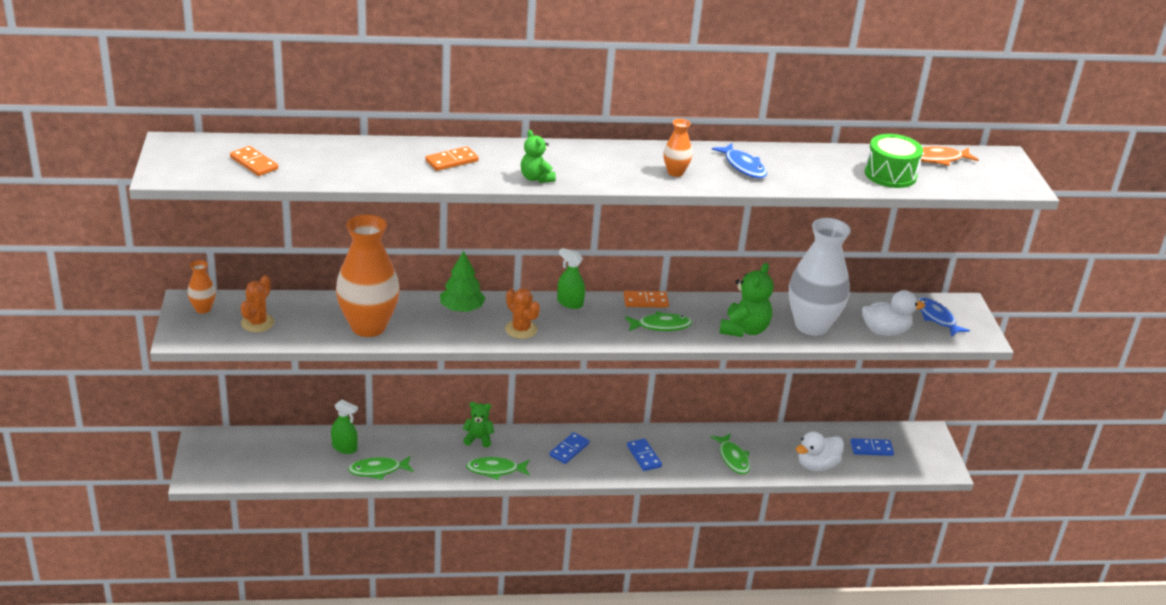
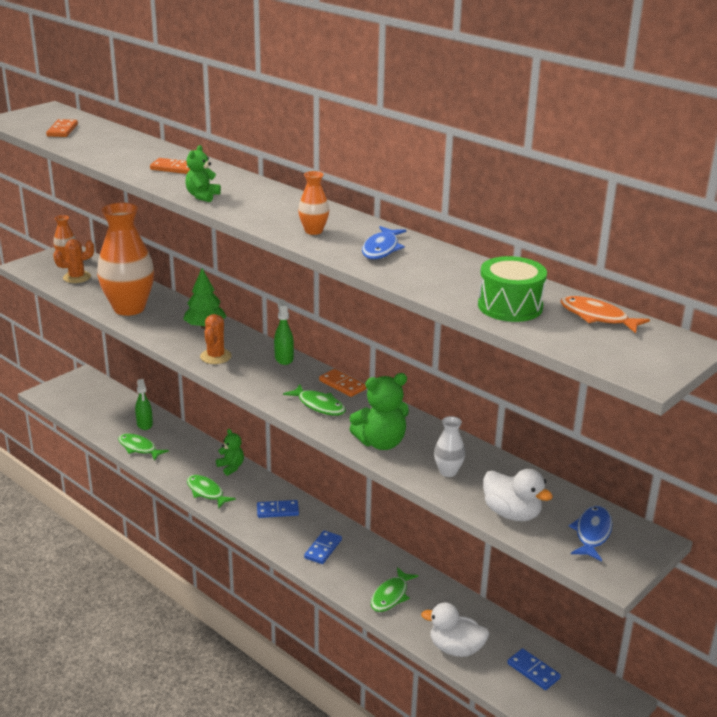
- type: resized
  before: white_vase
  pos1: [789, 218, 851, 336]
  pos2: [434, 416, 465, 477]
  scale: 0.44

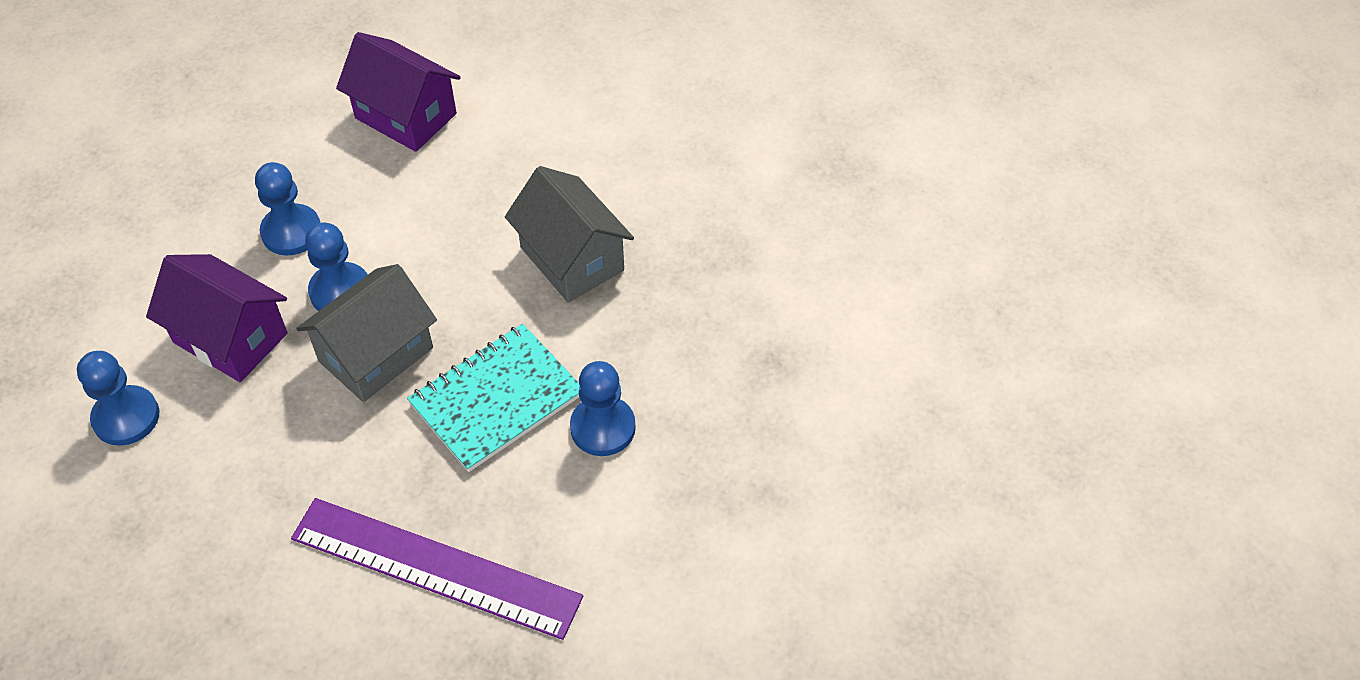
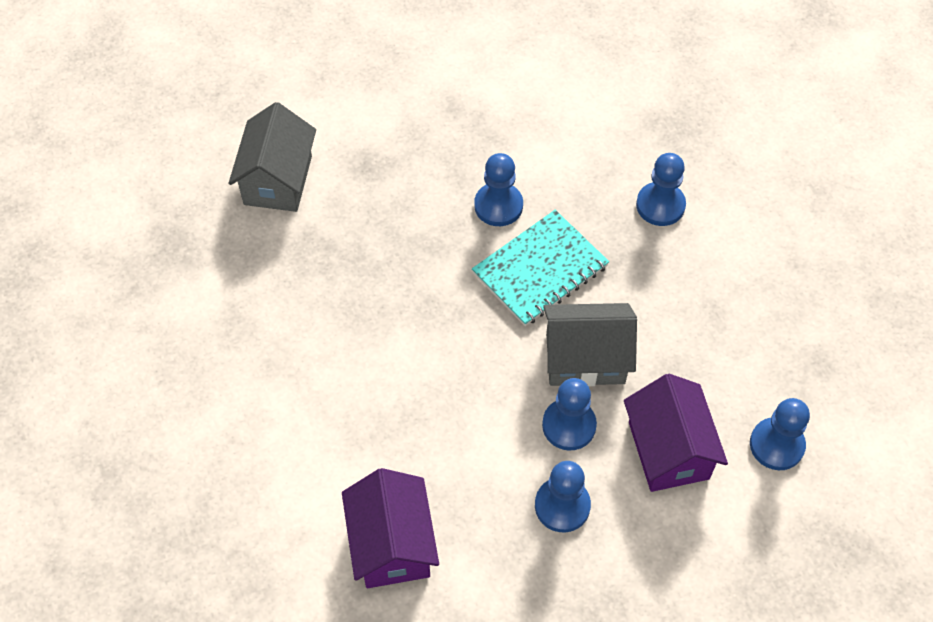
- type: moved
  before: grey_house
  pos1: [505, 166, 634, 302]
  pos2: [228, 102, 316, 212]
- type: turned
  before: turquoise_notebook
  pos1: [407, 324, 580, 472]
  pos2: [472, 210, 609, 326]
  turn: -45
- type: replaced
  before: purple_ruler
  after: blue_pawn
  pos1: [291, 498, 583, 640]
  pos2: [636, 153, 686, 226]

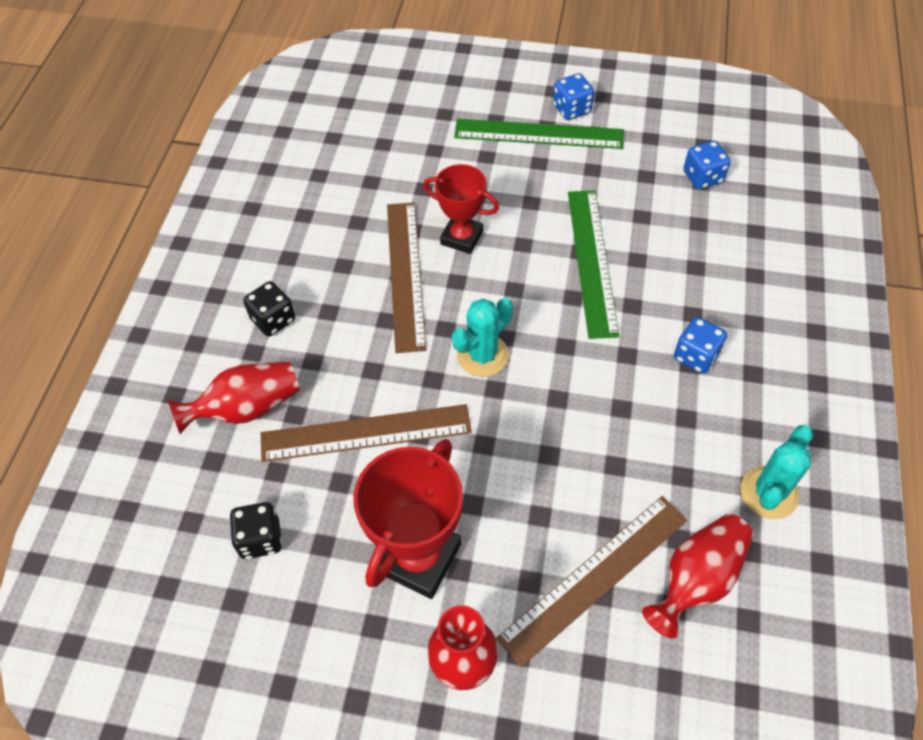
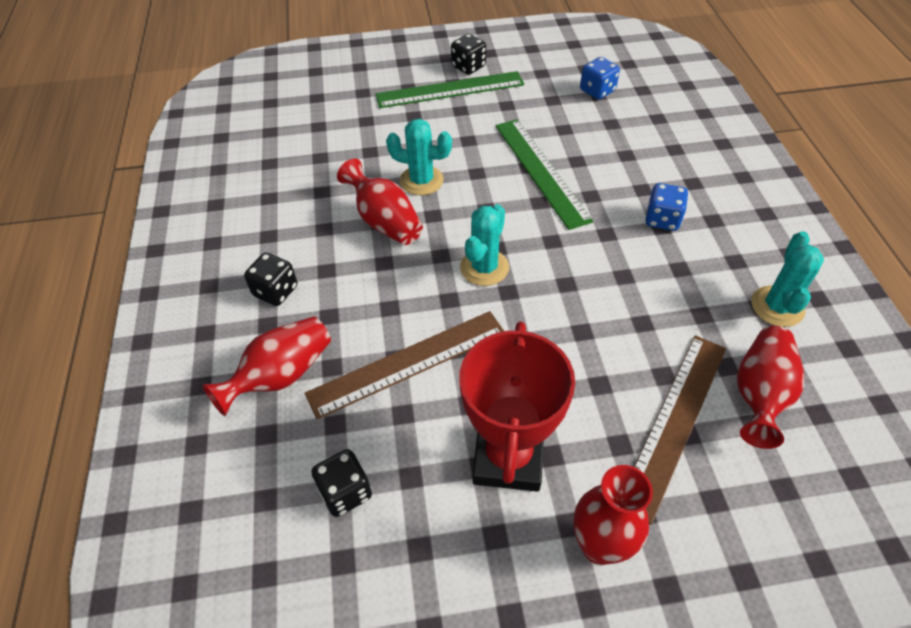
- type: replaced
  before: brown_ruler
  after: red_vase
  pos1: [387, 202, 426, 353]
  pos2: [337, 159, 423, 245]
- type: replaced
  before: red_trophy
  after: turquoise_cactus
  pos1: [423, 164, 499, 254]
  pos2: [386, 119, 452, 195]
- type: recoloured
  before: blue_dice
  after: black_dice
  pos1: [553, 73, 594, 120]
  pos2: [451, 34, 486, 75]

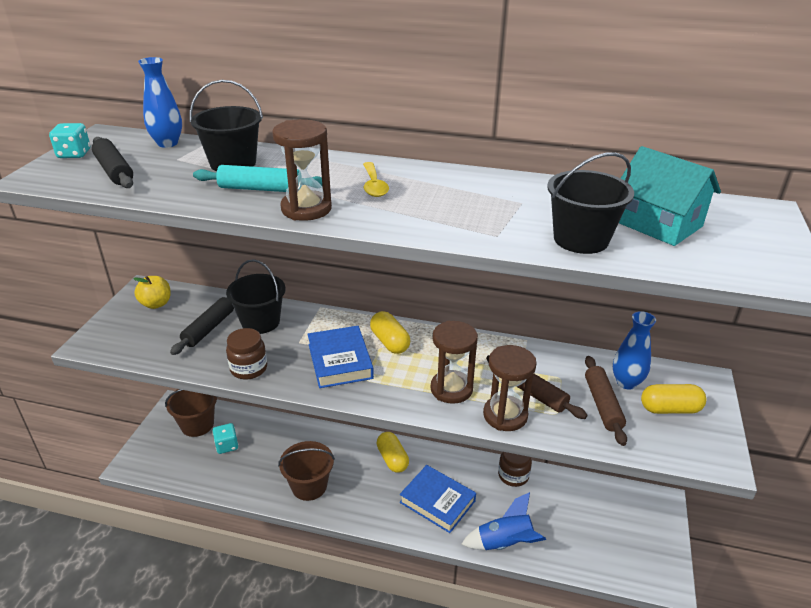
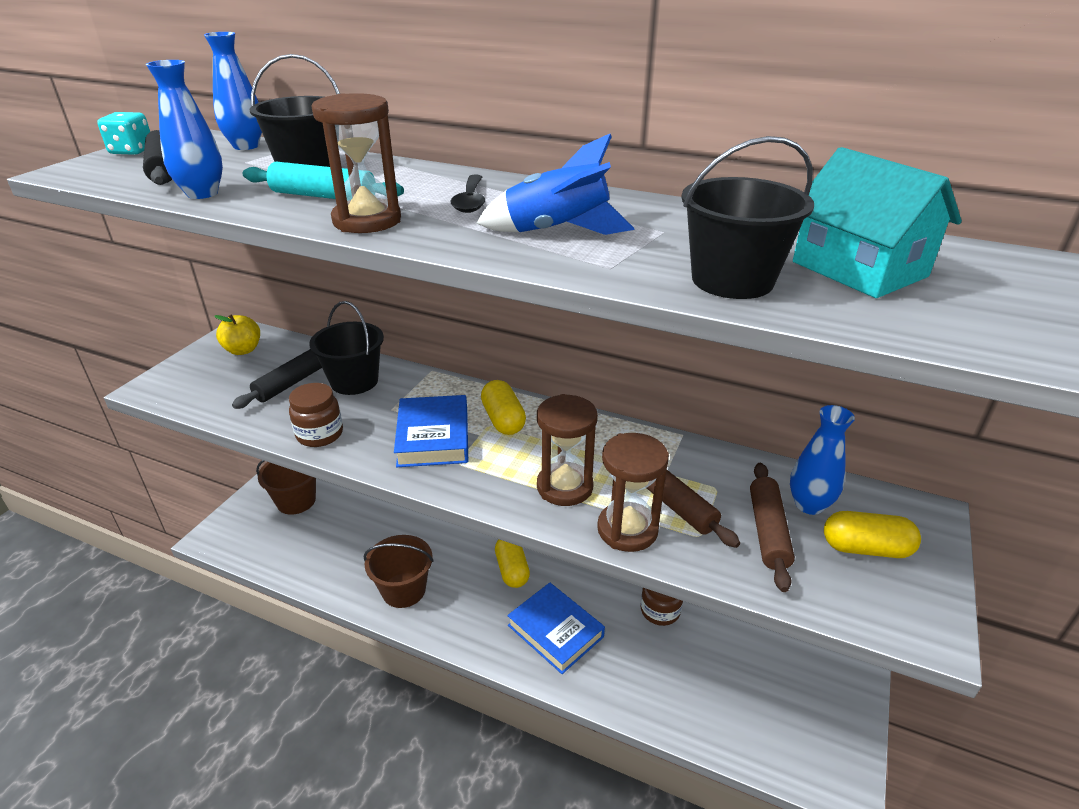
- type: added
  after: blue_vase
  pos2: [146, 60, 223, 199]
- type: recoloured
  before: yellow_spoon
  after: black_spoon
  pos1: [363, 162, 389, 197]
  pos2: [451, 175, 485, 213]
- type: moved
  before: blue_rocket
  pos1: [461, 492, 546, 550]
  pos2: [476, 134, 634, 235]
- type: removed
  before: turquoise_dice
  pos1: [212, 423, 238, 454]

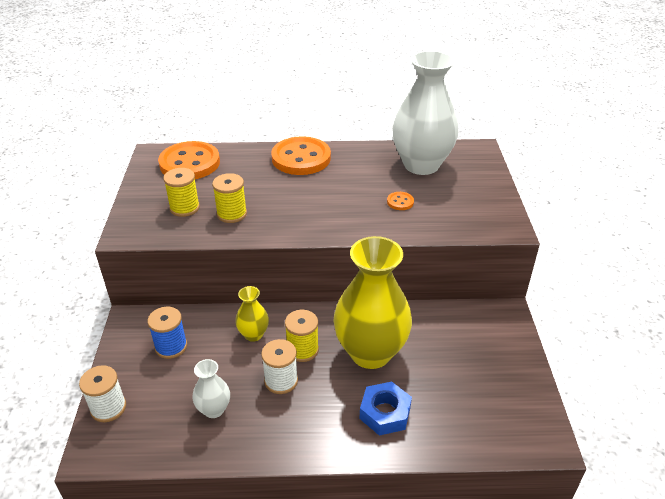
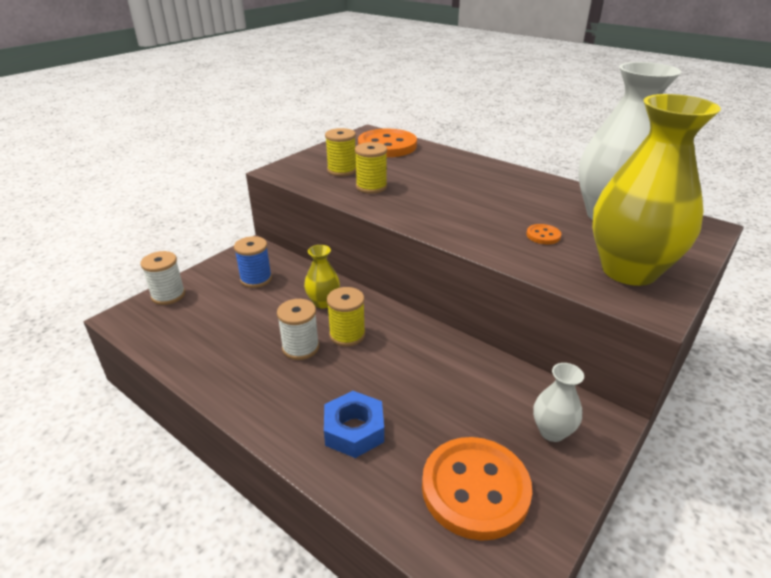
- type: moved
  before: orange_button
  pos1: [271, 136, 331, 175]
  pos2: [422, 437, 532, 541]
- type: moved
  before: white_vase
  pos1: [193, 359, 230, 418]
  pos2: [533, 363, 584, 442]
- type: moved
  before: yellow_vase
  pos1: [333, 236, 412, 369]
  pos2: [592, 94, 721, 286]

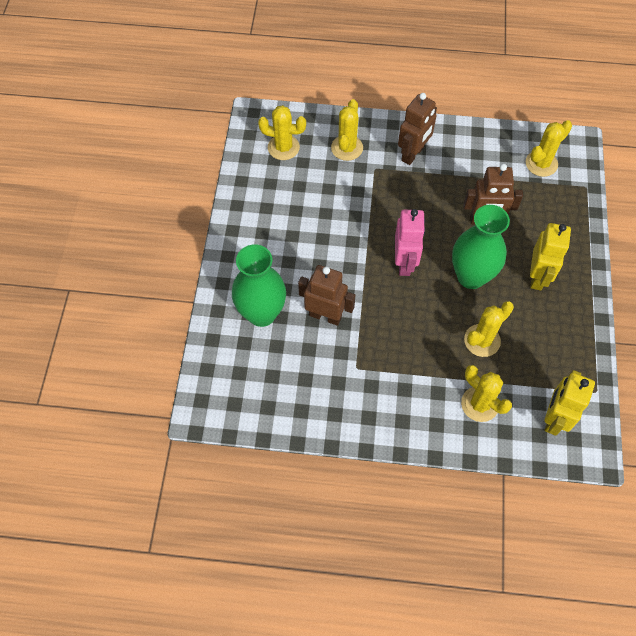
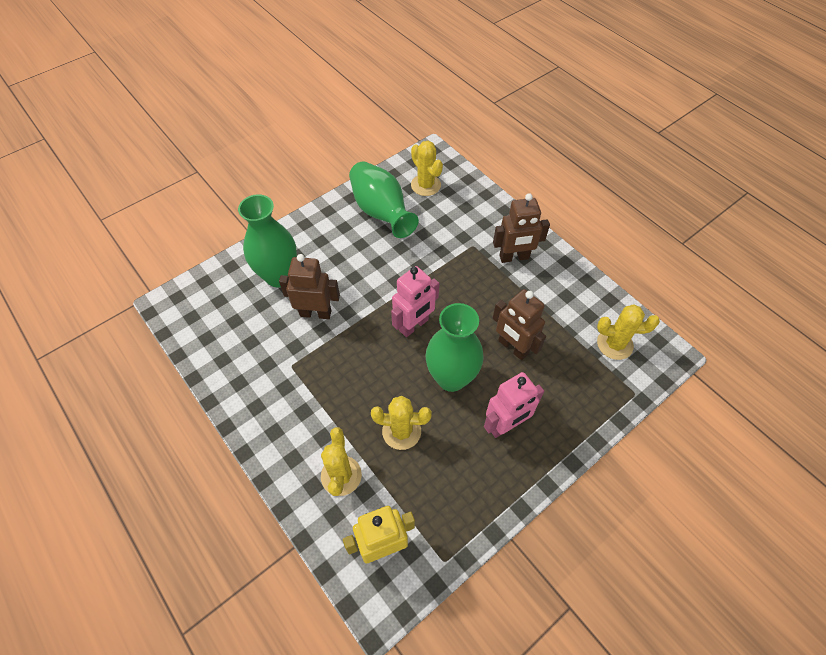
- type: turned
  before: brown_robot
  pos1: [298, 265, 356, 326]
  pos2: [279, 254, 340, 319]
  turn: -60
- type: added
  after: green_vase
  pos2: [349, 161, 419, 238]
- type: recoloured
  before: yellow_robot
  after: pink_robot
  pos1: [530, 223, 571, 290]
  pos2: [484, 372, 544, 438]
- type: removed
  before: yellow_cactus
  pos1: [331, 99, 363, 161]

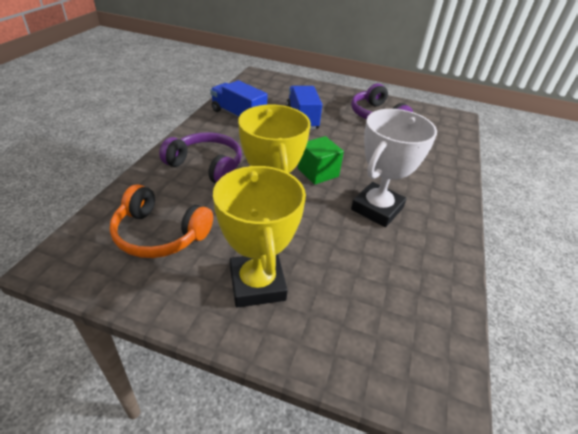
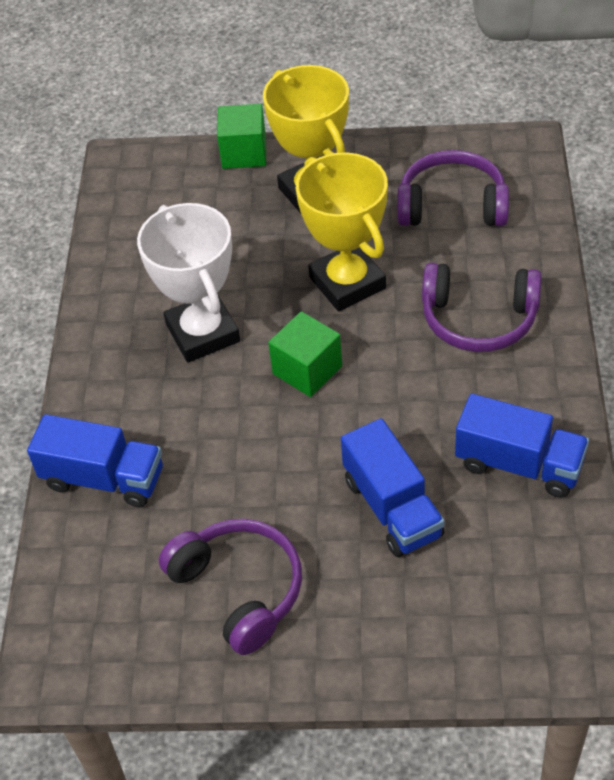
- type: added
  after: blue_truck
  pos2: [27, 414, 163, 507]
- type: turned
  before: white_trophy
  pos1: [351, 109, 437, 227]
  pos2: [137, 203, 240, 363]
  turn: -45
- type: added
  after: green_cube
  pos2: [217, 104, 266, 169]
- type: recoloured
  before: orange_headphones
  after: purple_headphones
  pos1: [110, 184, 213, 258]
  pos2: [397, 150, 509, 226]

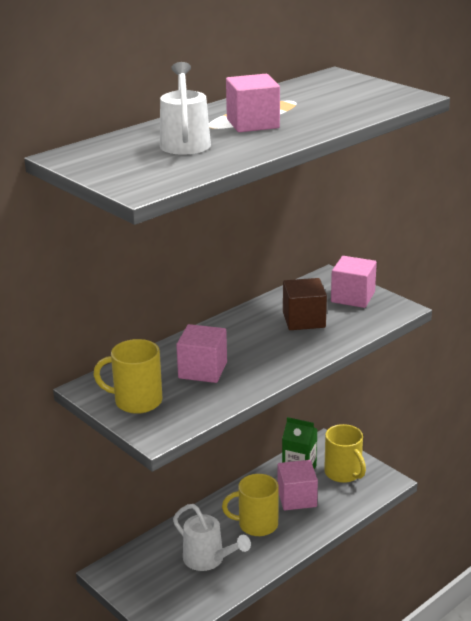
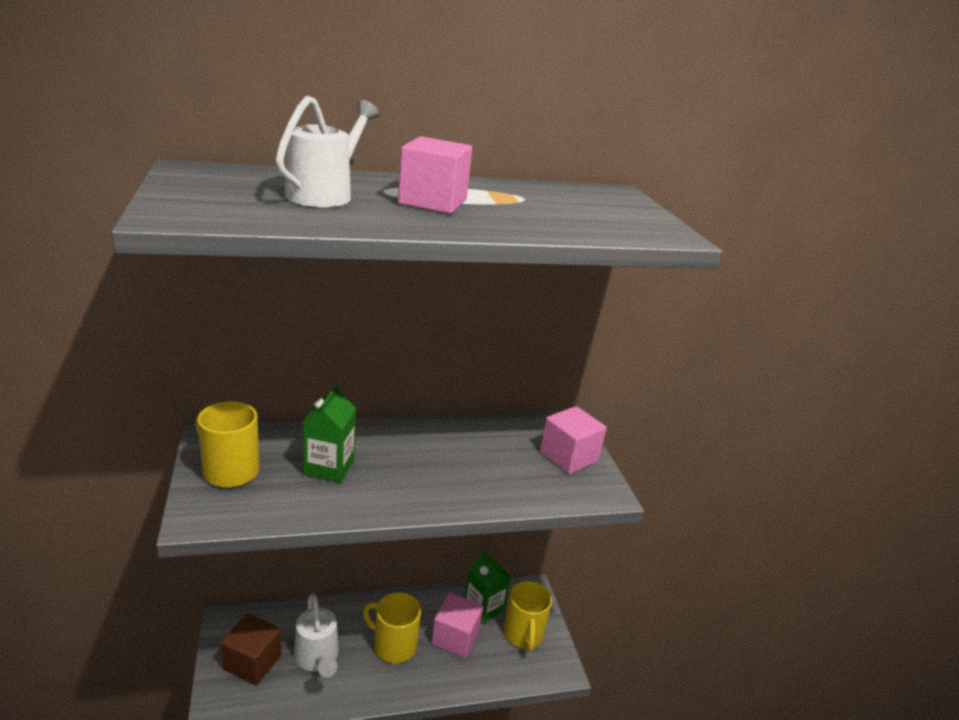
- type: moved
  before: brown_cube
  pos1: [283, 278, 327, 330]
  pos2: [221, 614, 281, 685]
- type: replaced
  before: pink_cube
  after: green_carton
  pos1: [176, 324, 227, 383]
  pos2: [303, 384, 356, 483]

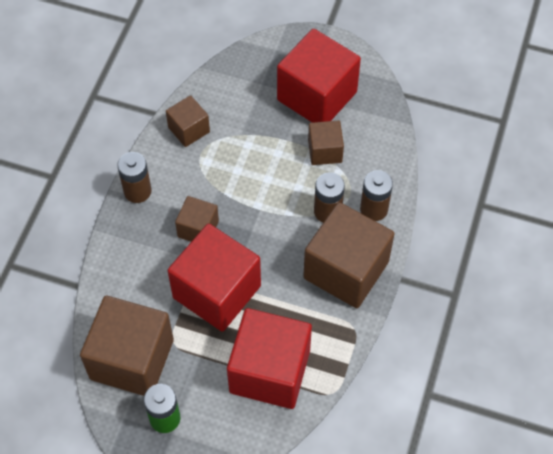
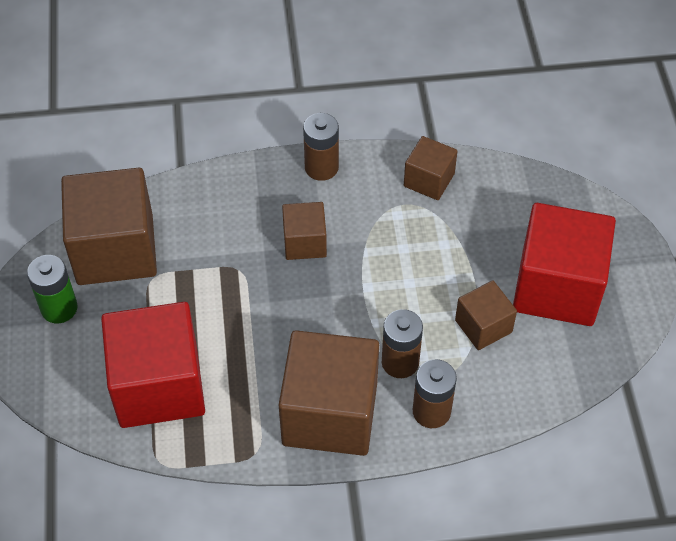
- type: removed
  before: red_cube
  pos1: [167, 224, 261, 332]

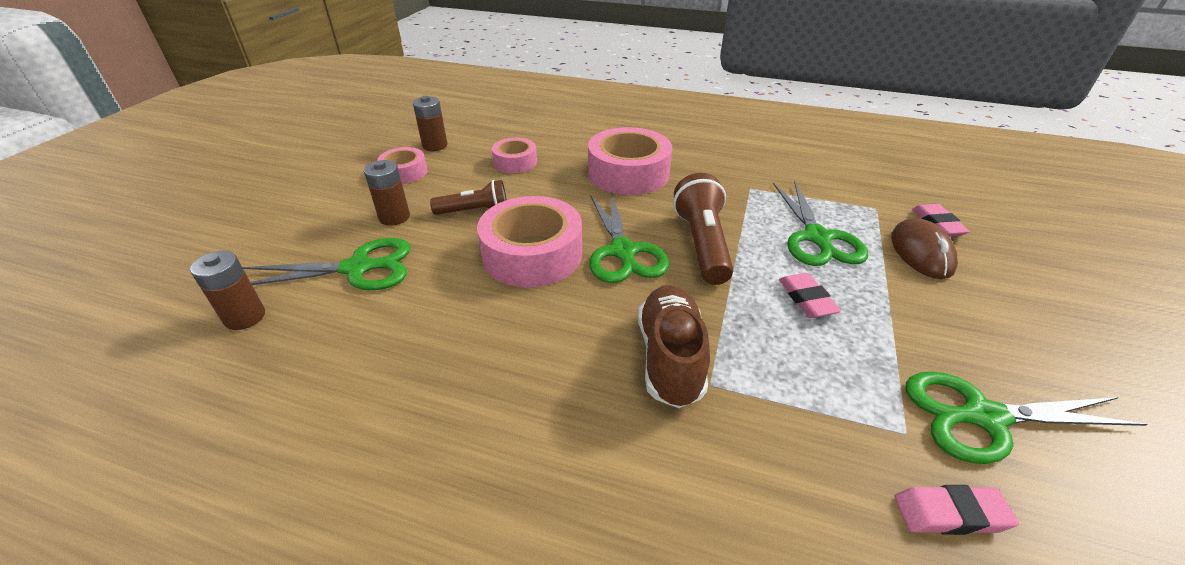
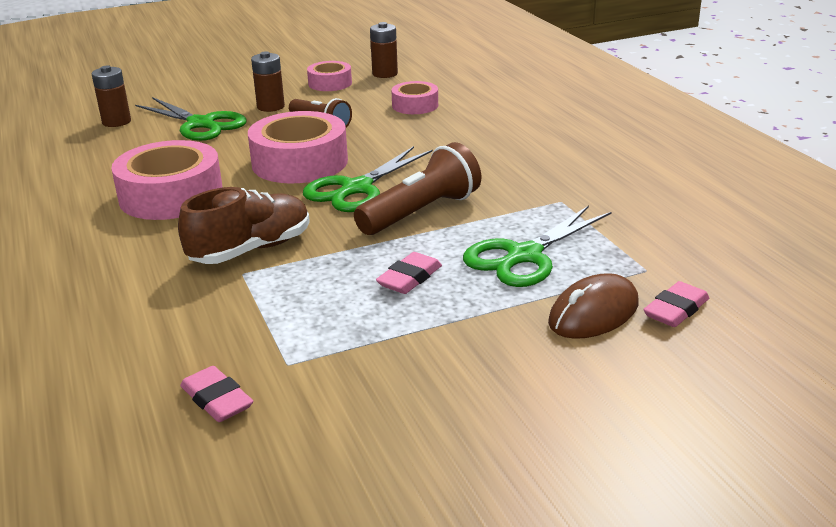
- type: moved
  before: pink_tape
  pos1: [588, 127, 672, 195]
  pos2: [111, 140, 223, 220]
- type: removed
  before: green_scissors
  pos1: [906, 371, 1147, 464]

